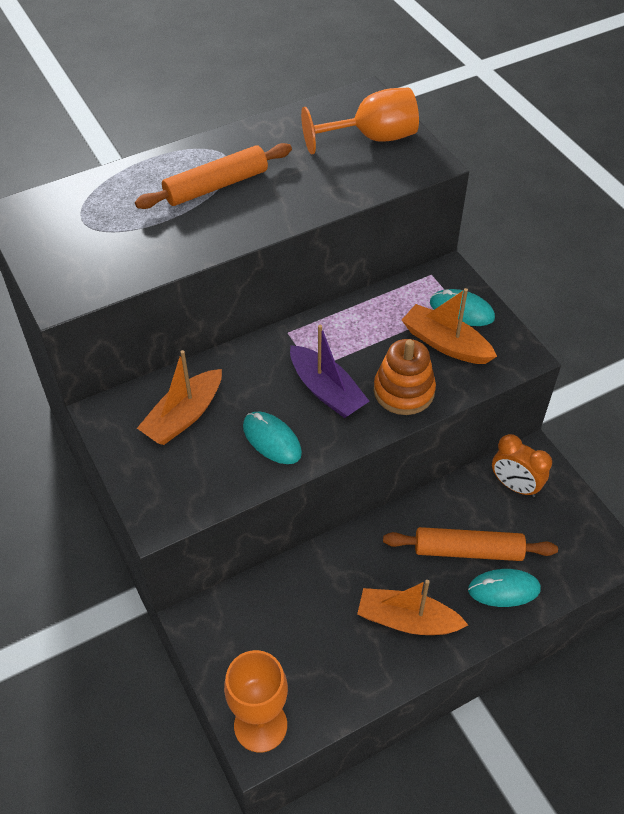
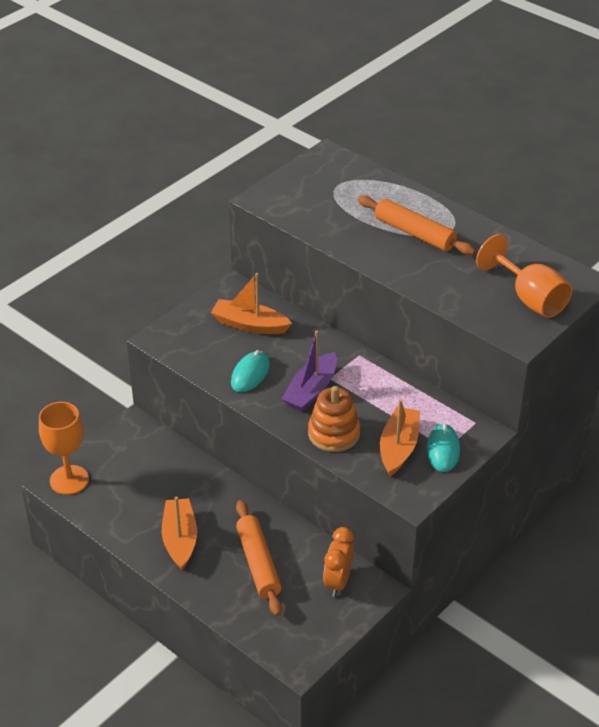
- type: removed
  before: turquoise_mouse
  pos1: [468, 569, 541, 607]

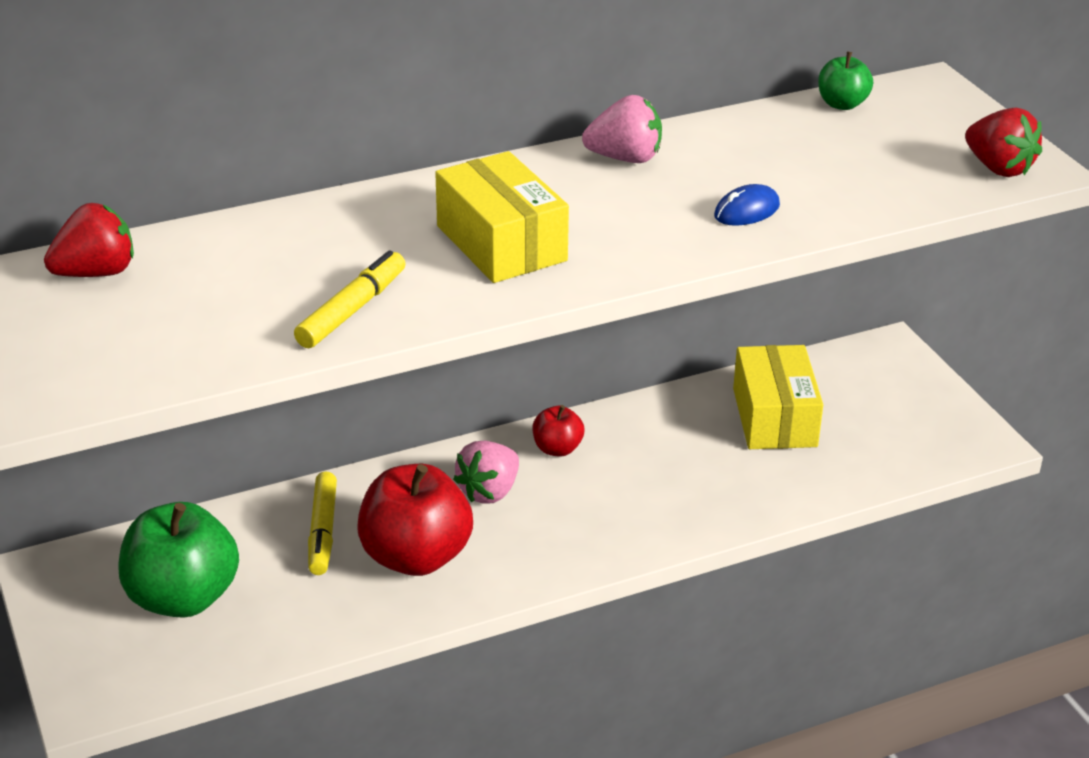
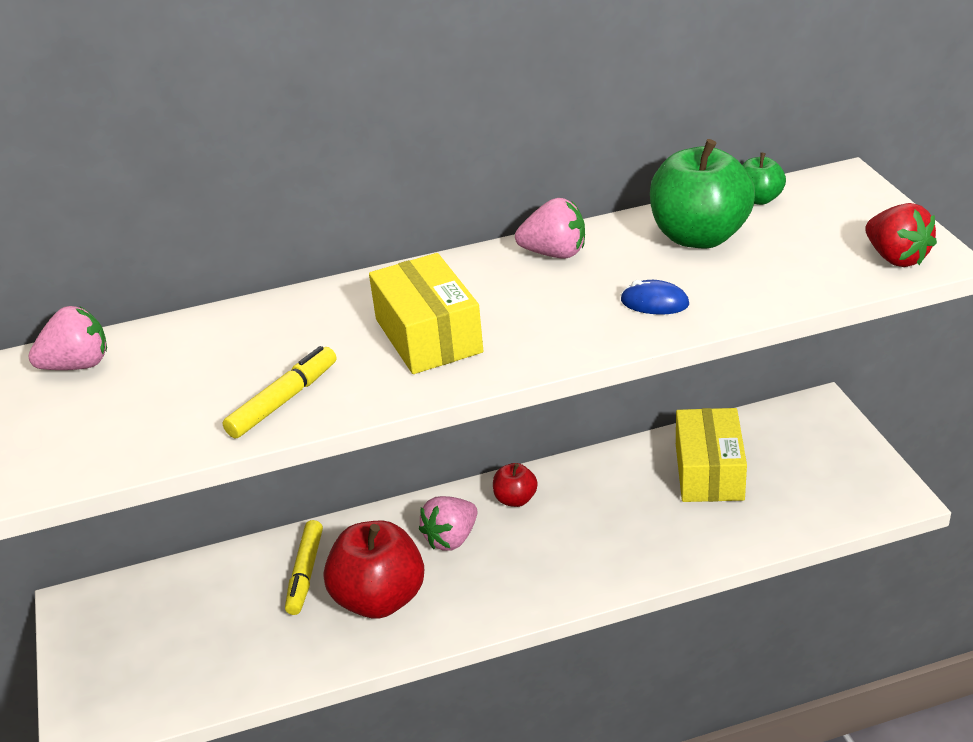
- type: recoloured
  before: red_strawberry
  after: pink_strawberry
  pos1: [44, 203, 134, 277]
  pos2: [28, 306, 107, 370]
- type: turned
  before: blue_mouse
  pos1: [714, 184, 780, 226]
  pos2: [621, 280, 689, 315]
  turn: 45
- type: moved
  before: green_apple
  pos1: [118, 502, 239, 618]
  pos2: [650, 139, 755, 249]

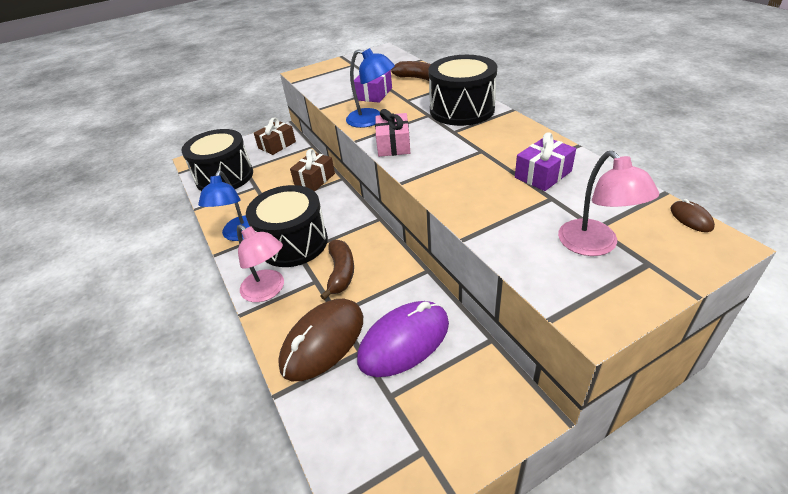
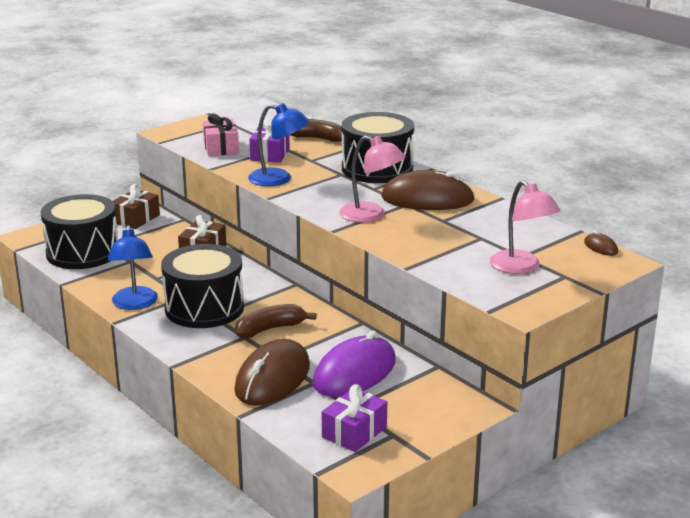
- type: moved
  before: pink_gift
  pos1: [375, 109, 410, 157]
  pos2: [203, 114, 239, 156]
- type: turned
  before: brown_banana
  pos1: [320, 240, 354, 300]
  pos2: [235, 304, 317, 338]
  turn: -105
- type: moved
  before: purple_gift
  pos1: [515, 132, 576, 191]
  pos2: [322, 384, 387, 452]
- type: moved
  before: pink_lamp
  pos1: [237, 225, 284, 302]
  pos2: [339, 136, 406, 223]
- type: added
  after: brown_mouse
  pos2: [381, 170, 475, 210]

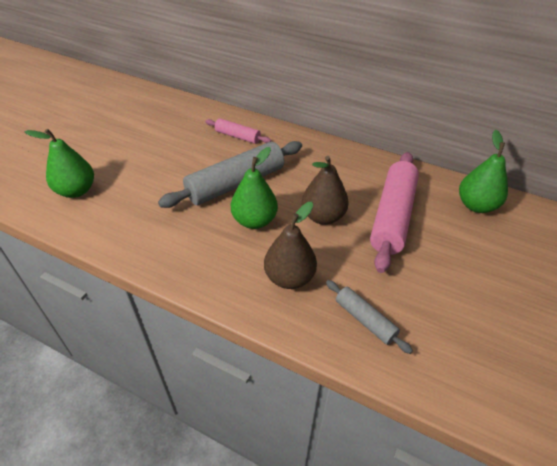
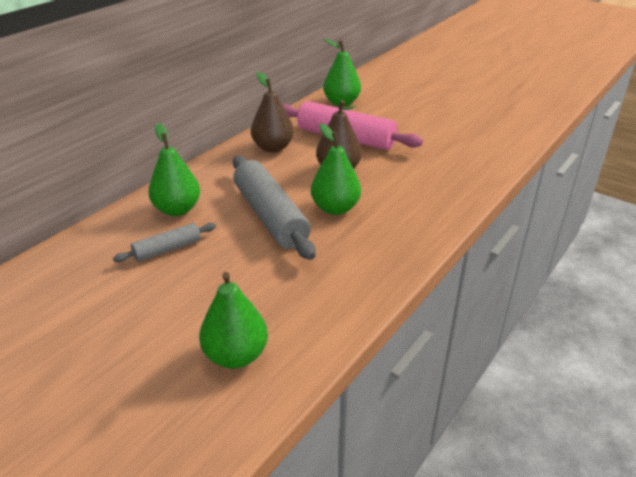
- type: moved
  before: grey_rolling_pin
  pos1: [326, 280, 413, 354]
  pos2: [113, 223, 216, 262]
- type: replaced
  before: pink_rolling_pin
  after: green_pear
  pos1: [205, 119, 271, 144]
  pos2: [148, 123, 200, 216]
- type: moved
  before: brown_pear
  pos1: [264, 202, 317, 289]
  pos2: [251, 72, 294, 153]

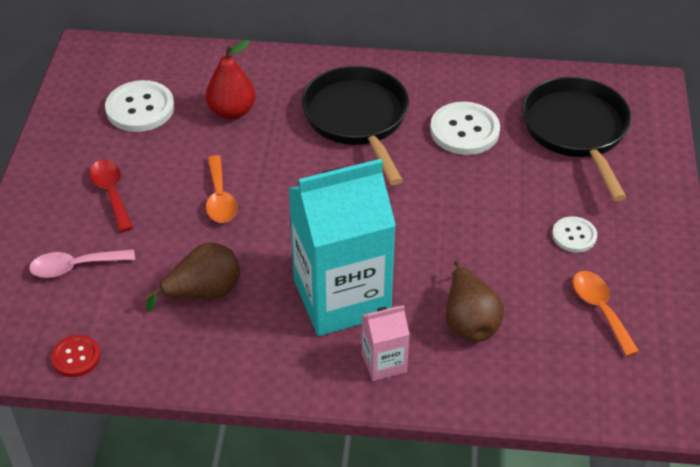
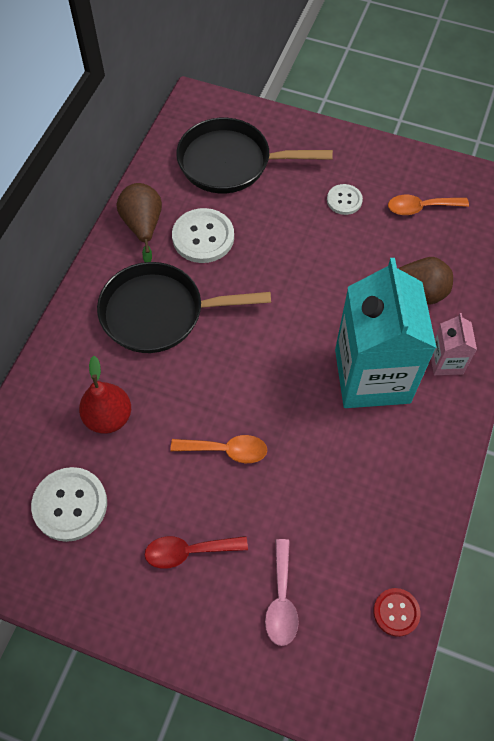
- type: moved
  before: brown_pear
  pos1: [145, 242, 240, 312]
  pos2: [116, 183, 162, 262]

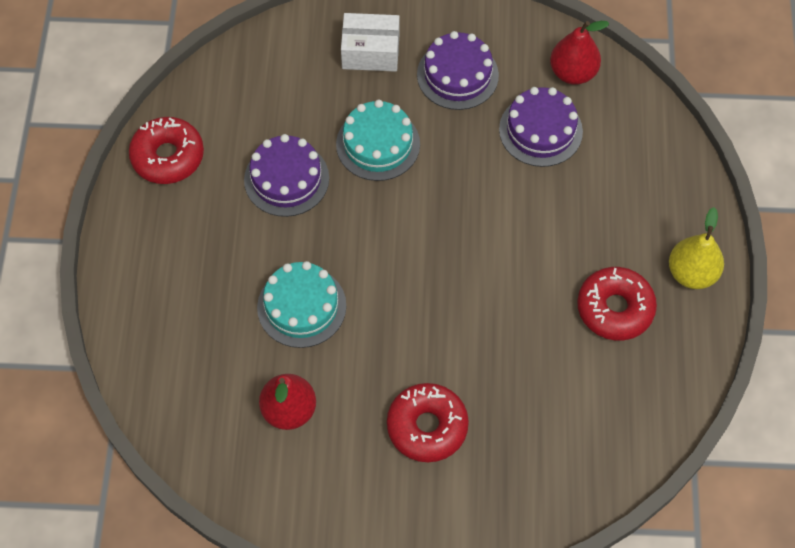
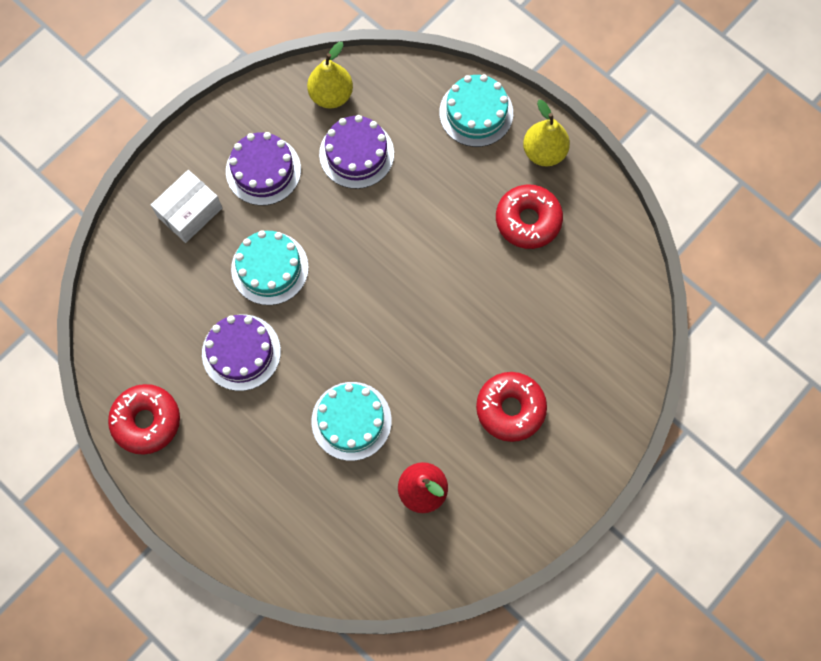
- type: recoloured
  before: red_pear
  after: yellow_pear
  pos1: [550, 21, 609, 85]
  pos2: [307, 42, 353, 108]
- type: added
  after: turquoise_cake
  pos2: [439, 74, 513, 147]

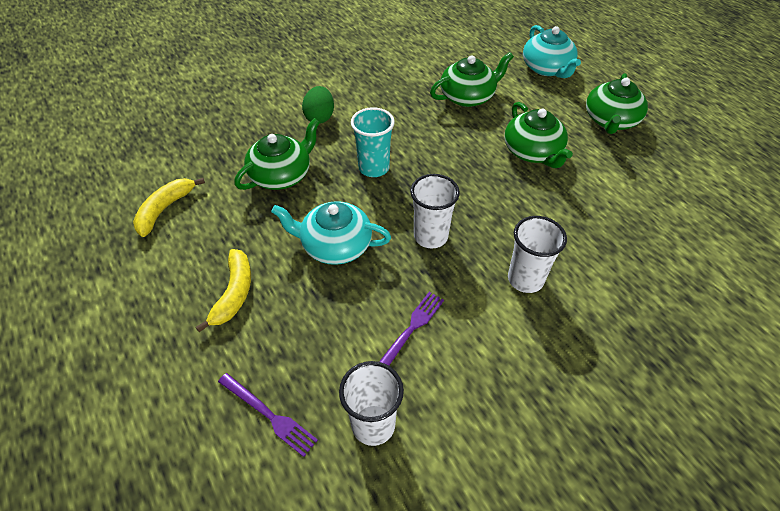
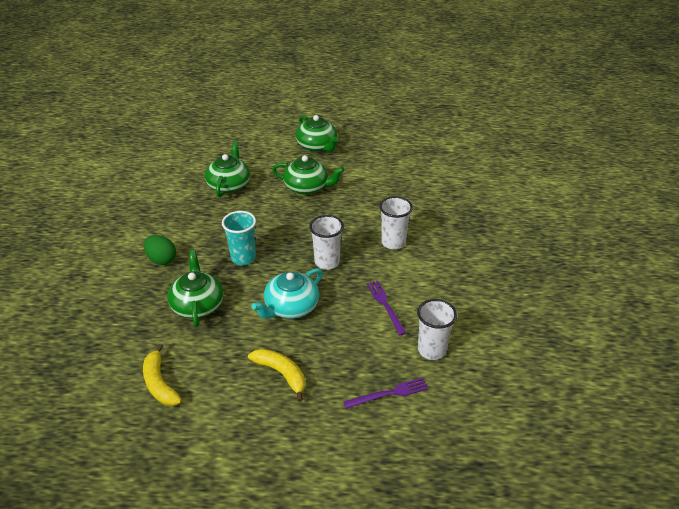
- type: removed
  before: turquoise_teapot
  pos1: [523, 25, 581, 78]

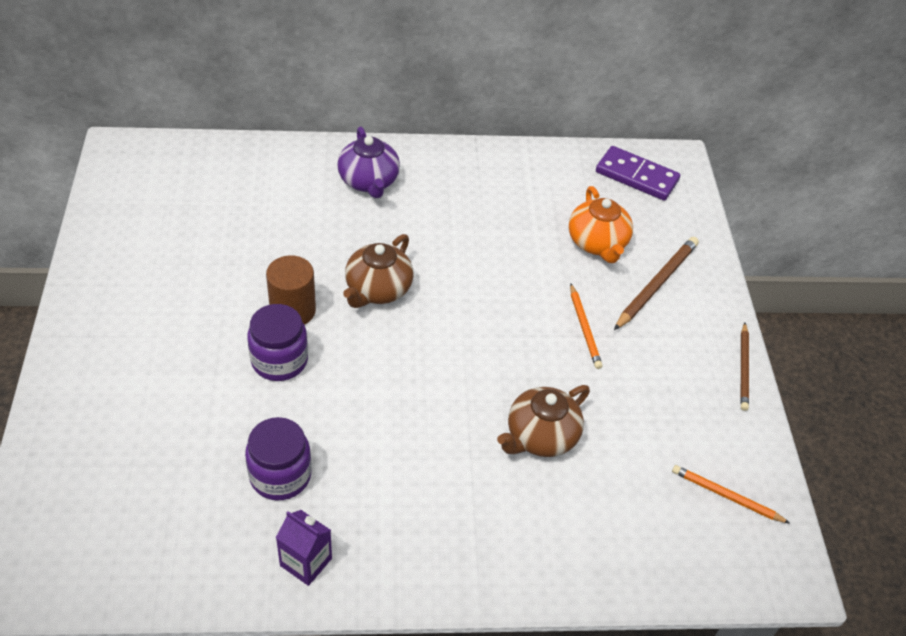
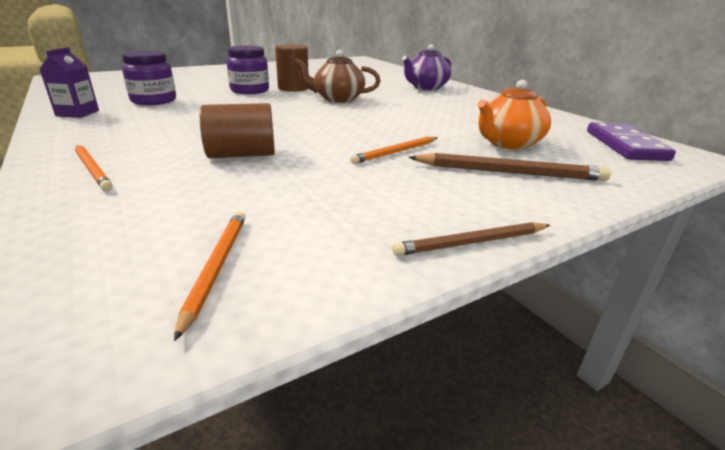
- type: added
  after: orange_pencil
  pos2: [75, 145, 113, 191]
- type: replaced
  before: brown_teapot
  after: brown_cylinder
  pos1: [497, 385, 590, 457]
  pos2: [200, 103, 275, 158]

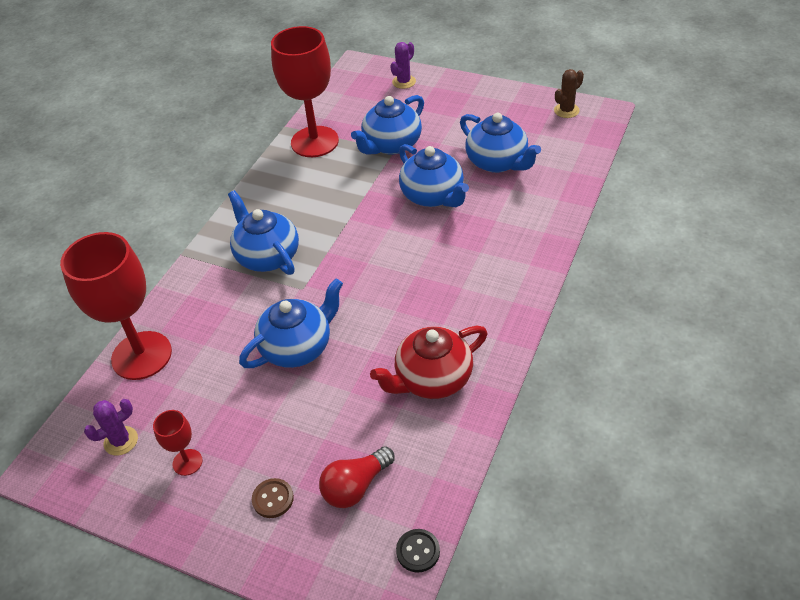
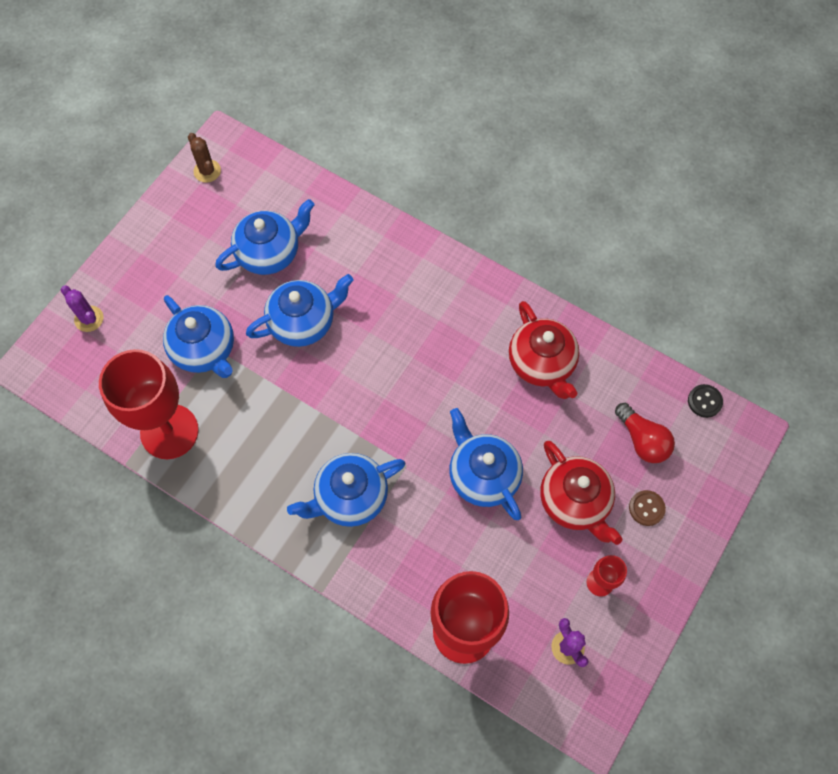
- type: added
  after: red_teapot
  pos2: [540, 441, 623, 545]

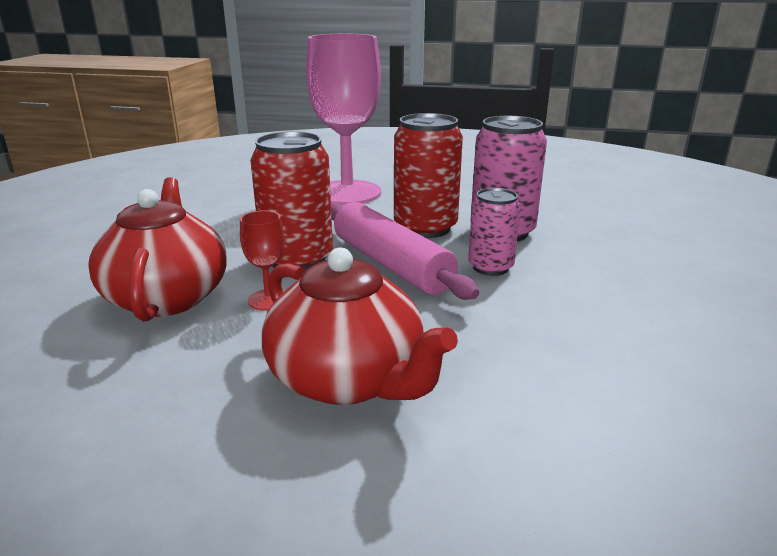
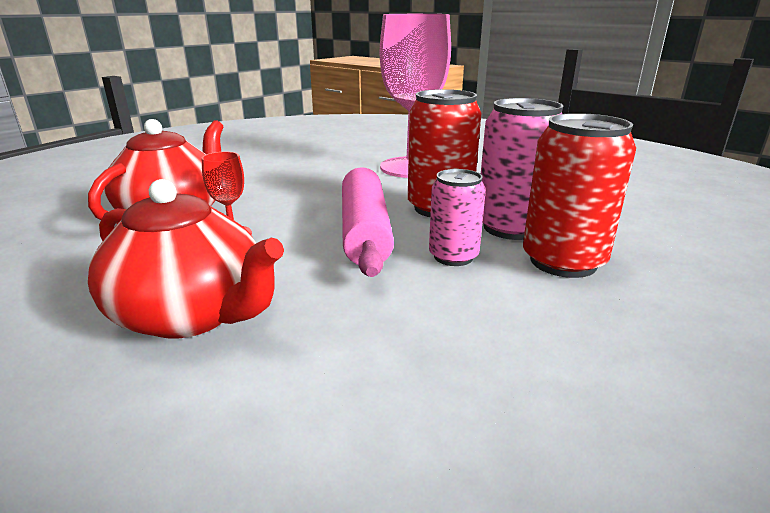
- type: turned
  before: red_teapot
  pos1: [262, 247, 458, 405]
  pos2: [88, 179, 284, 338]
  turn: -45
- type: moved
  before: red_can
  pos1: [250, 131, 333, 270]
  pos2: [523, 113, 636, 278]

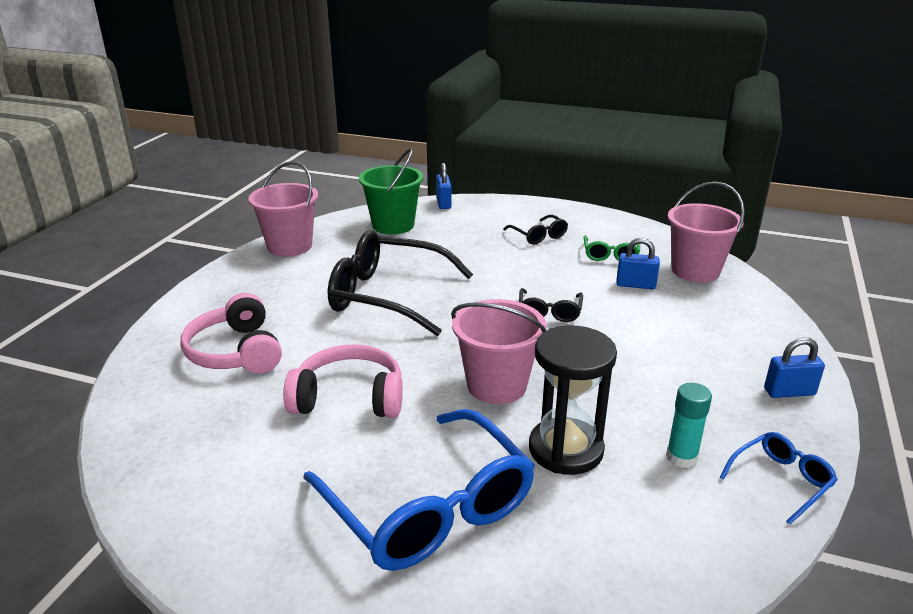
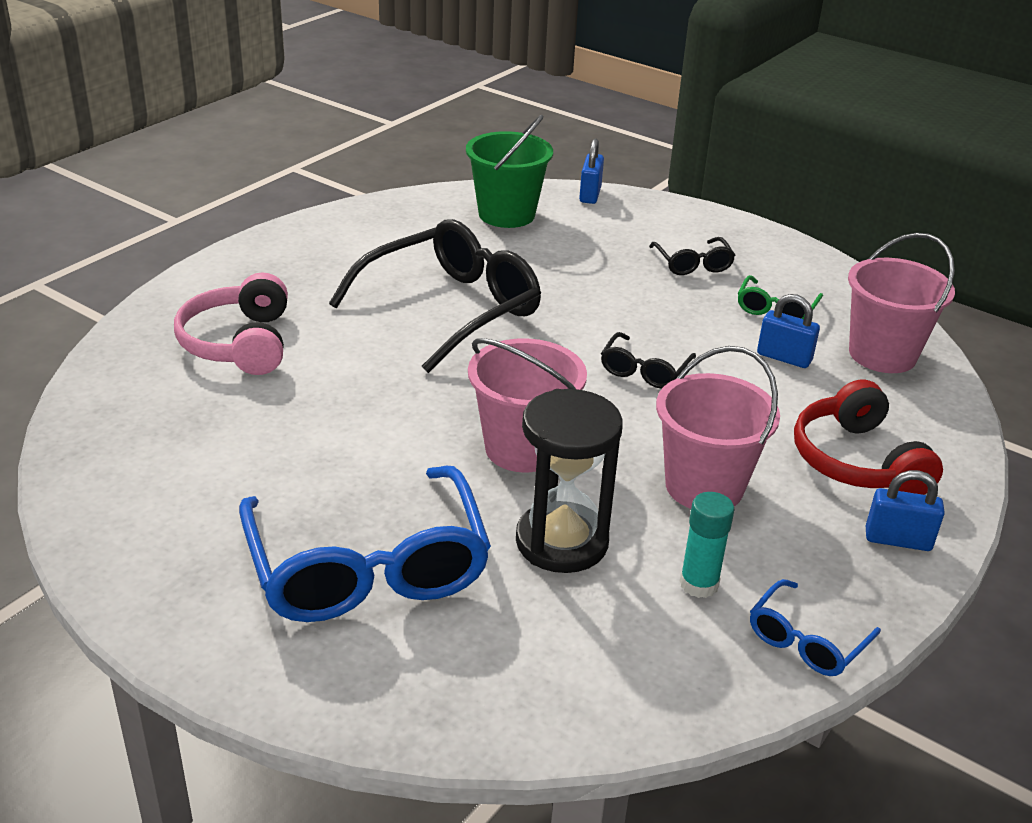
- type: turned
  before: black_glasses
  pos1: [328, 230, 473, 336]
  pos2: [329, 219, 541, 373]
  turn: 105
- type: moved
  before: pink_bucket
  pos1: [248, 161, 318, 257]
  pos2: [656, 346, 780, 509]
- type: turned
  before: blue_glasses
  pos1: [720, 432, 838, 525]
  pos2: [750, 579, 881, 676]
  turn: 150
- type: added
  after: red_headphones
  pos2: [794, 380, 943, 495]
- type: removed
  before: pink_headphones
  pos1: [283, 344, 403, 418]

